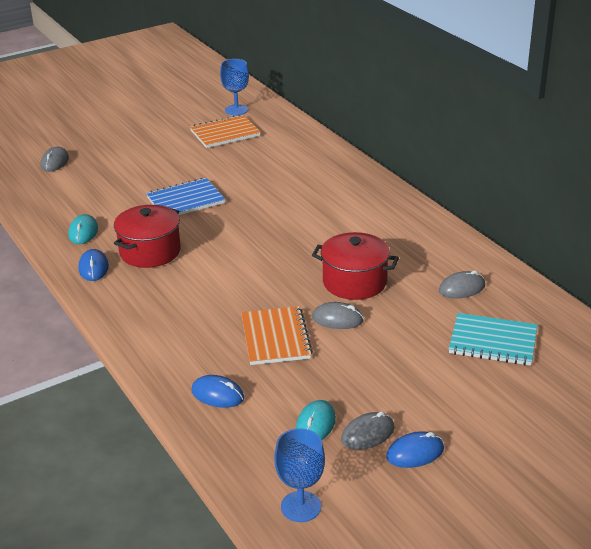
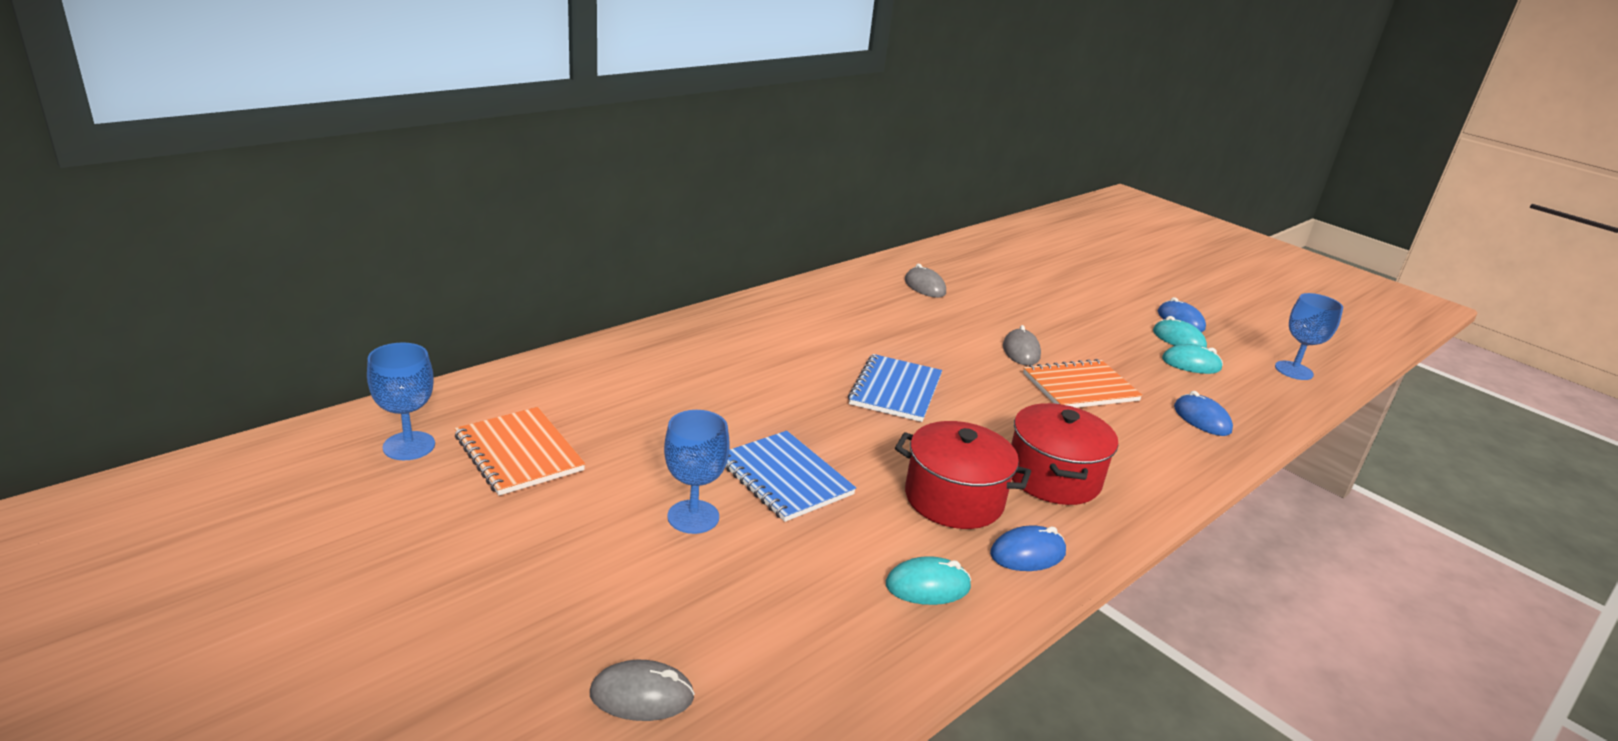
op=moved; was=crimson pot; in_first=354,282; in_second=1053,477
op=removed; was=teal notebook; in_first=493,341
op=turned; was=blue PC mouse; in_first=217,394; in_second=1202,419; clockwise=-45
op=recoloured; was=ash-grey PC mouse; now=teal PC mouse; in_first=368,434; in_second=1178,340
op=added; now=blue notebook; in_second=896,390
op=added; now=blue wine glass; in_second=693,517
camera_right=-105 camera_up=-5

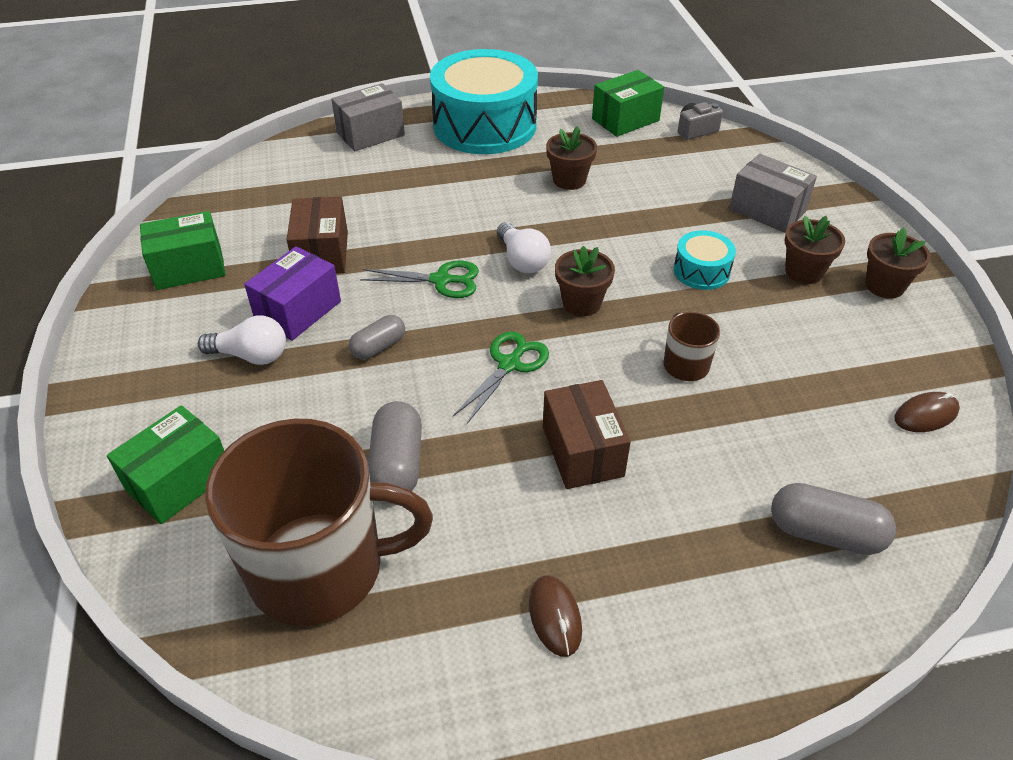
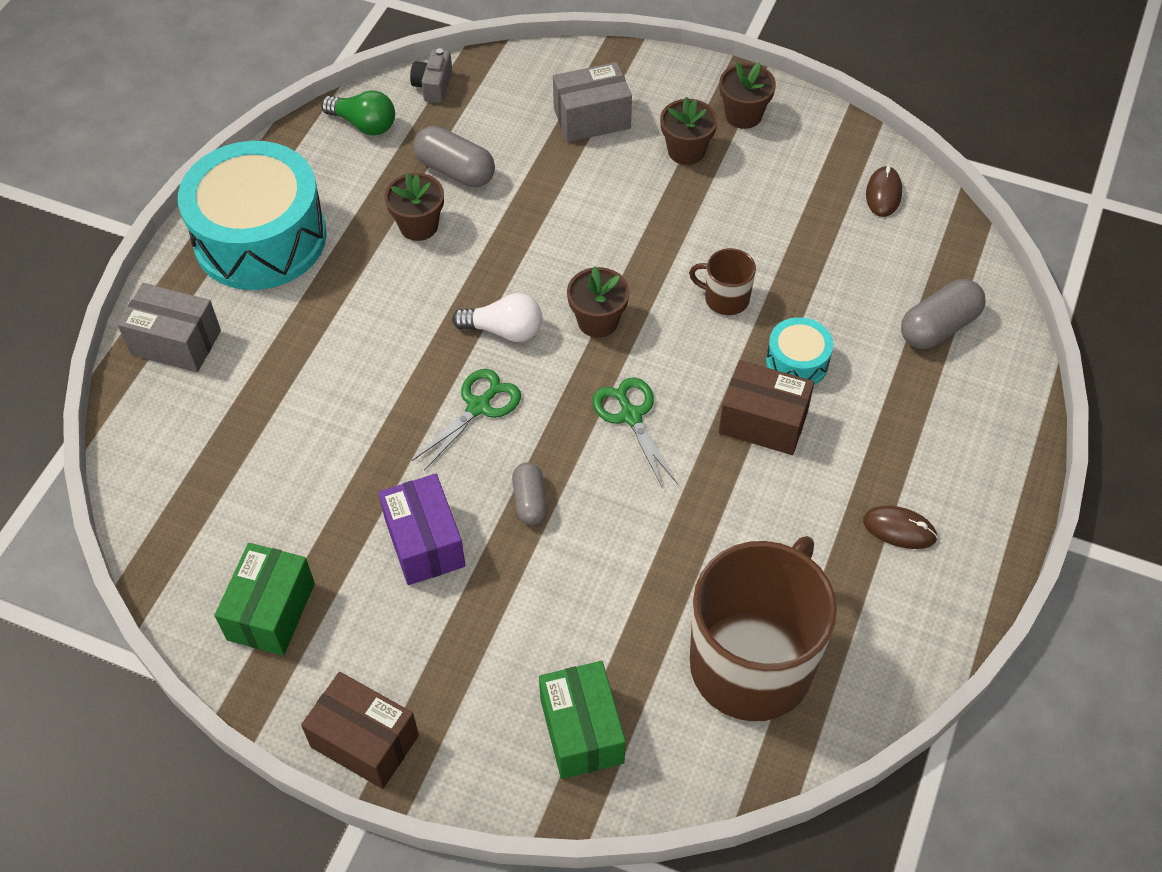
op=replaced; was=emerald box; now=emerald lightbulb; in_first=625,120; in_second=364,124
op=turned; was=ash-grey box; in_first=370,134; in_second=176,342; clockwise=-75
op=moved; was=russet box; in_first=322,253; in_second=365,741
op=moved; was=teal drum; in_first=701,271; in_second=797,362
op=removed; was=pure white lightbulb; in_first=251,355
op=moved; was=ash-grey pill shape; in_first=397,464; in_second=455,170
camera_right=-55 camera_up=10

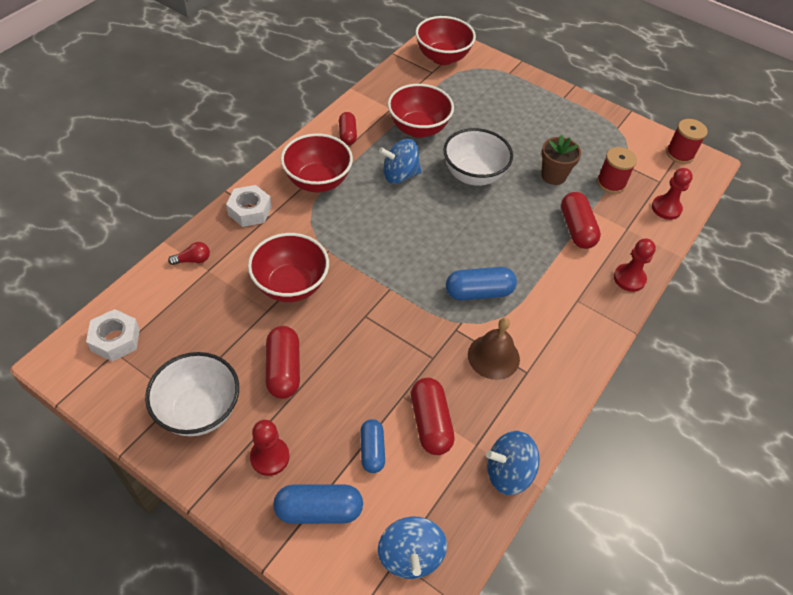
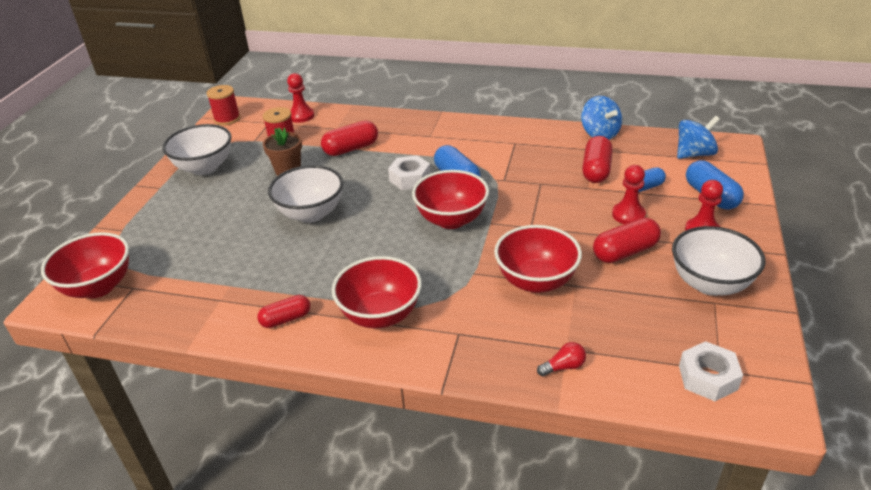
op=moved; was=crimson deep dish; in_first=418,129; in_second=451,219
op=removed; was=blue toy top; in_first=400,175
op=moved; was=pure white hex nut; in_first=250,211; in_second=410,178
op=moved; was=crimson game pawn; in_first=629,278; in_second=628,215
op=turned; was=crimson lightbulb; in_first=193,260; in_second=563,367; clockwise=105
op=removed; was=russet bell; in_first=493,356
op=turned; was=crimson pill shape; in_first=430,423; in_second=596,170; clockwise=-45
op=added; now=pure white deep dish; in_second=204,167
camera_right=-105 camera_up=-15

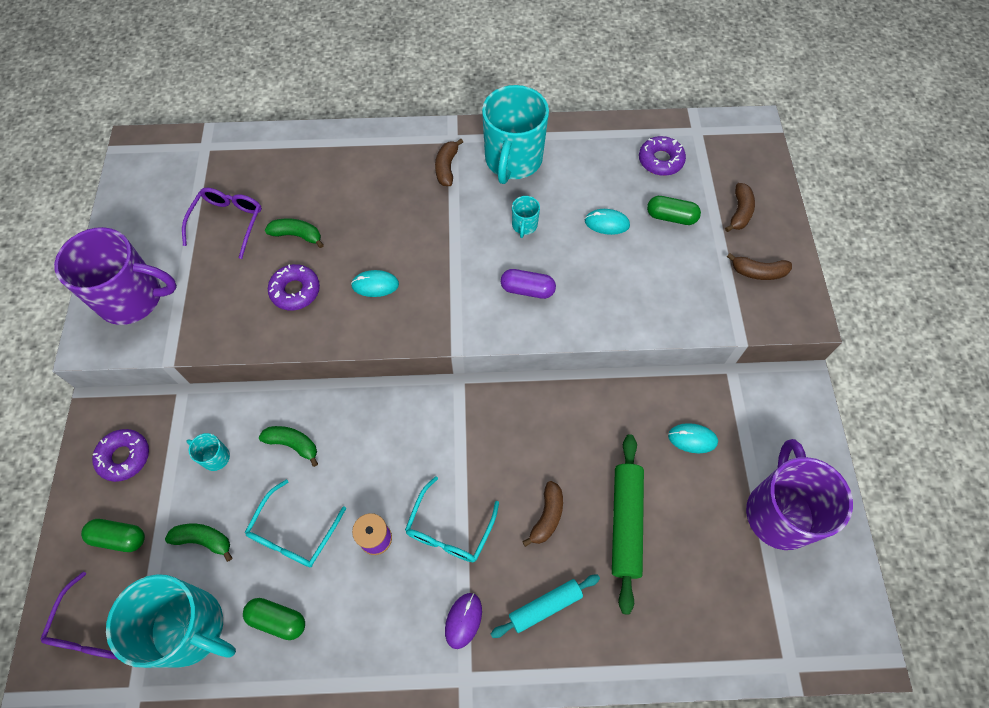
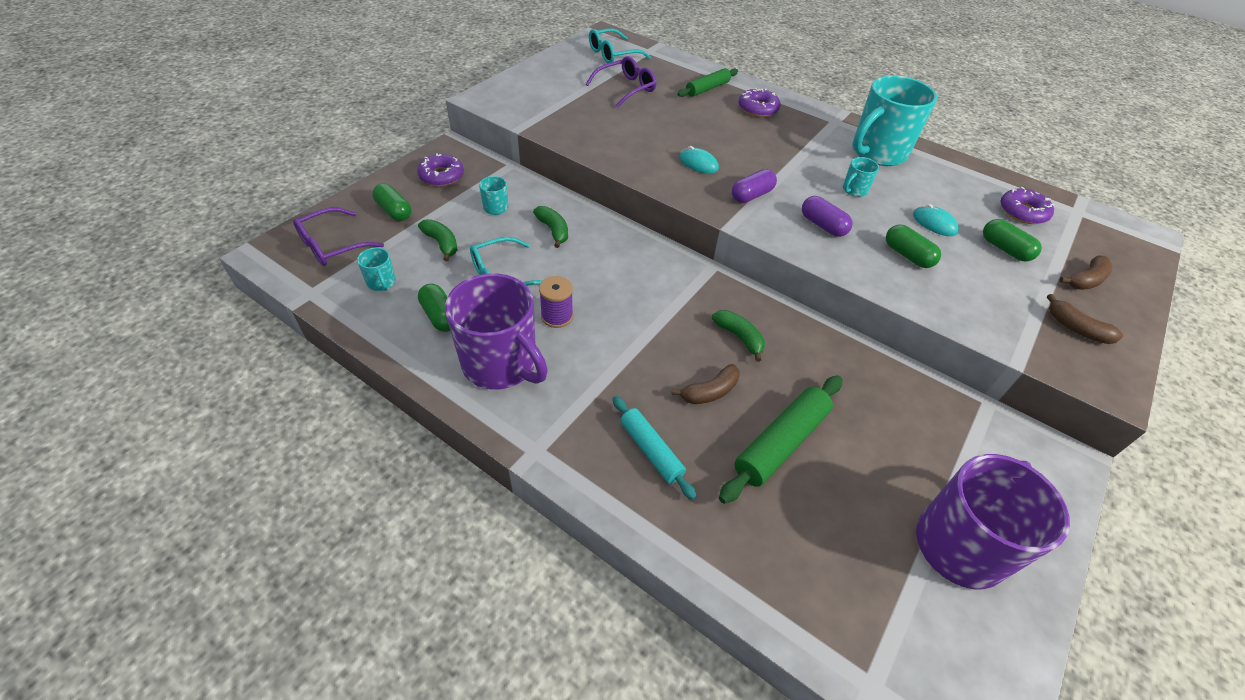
op=removed; was=russet toy banana; in_first=447,167
op=moved; was=emerald toy banana; in_first=297,235; in_second=739,337
op=moved; was=royal purple coffee mug; in_first=133,298; in_second=501,364
op=moved; was=royal purple doughnut; in_first=295,291; in_second=758,108
op=removed; was=teal PC mouse; in_first=692,439
op=moved; was=teal eyeglasses; in_first=449,529; in_second=613,54
op=resized; was=teal coffee mug; in_first=190,628; in_second=381,283; ratio=0.42
op=turned; was=teal dough roller; in_first=545,606; in_second=651,450; clockwise=45
op=removed; was=royal purple PC mouse; in_first=463,620
op=added; now=emerald dough roller; in_second=707,89
op=added; now=royal purple pill shape; in_second=751,195
op=added; now=emerald pill shape; in_second=907,255
camera_right=35 camera_up=-15

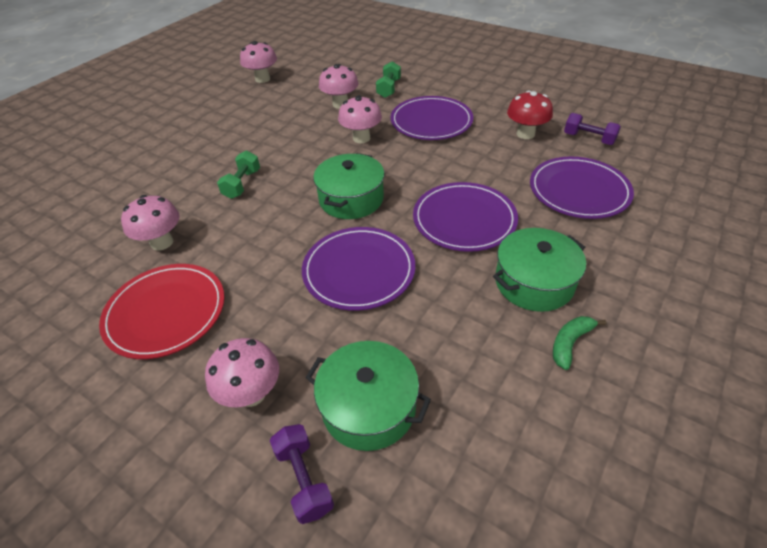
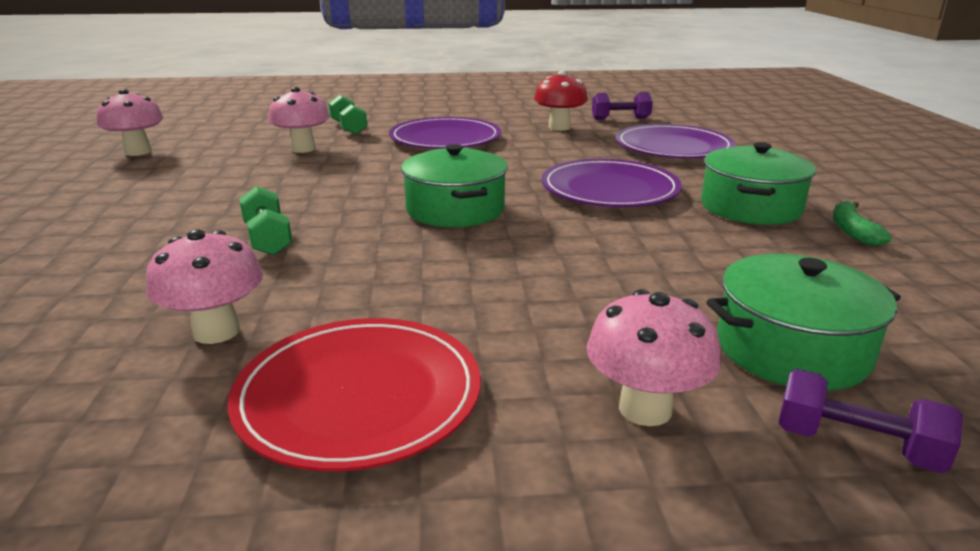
op=removed; was=pink mushroom; in_first=361,138
op=removed; was=royal purple flat dish; in_first=359,270
camera_right=-40 camera_up=-20

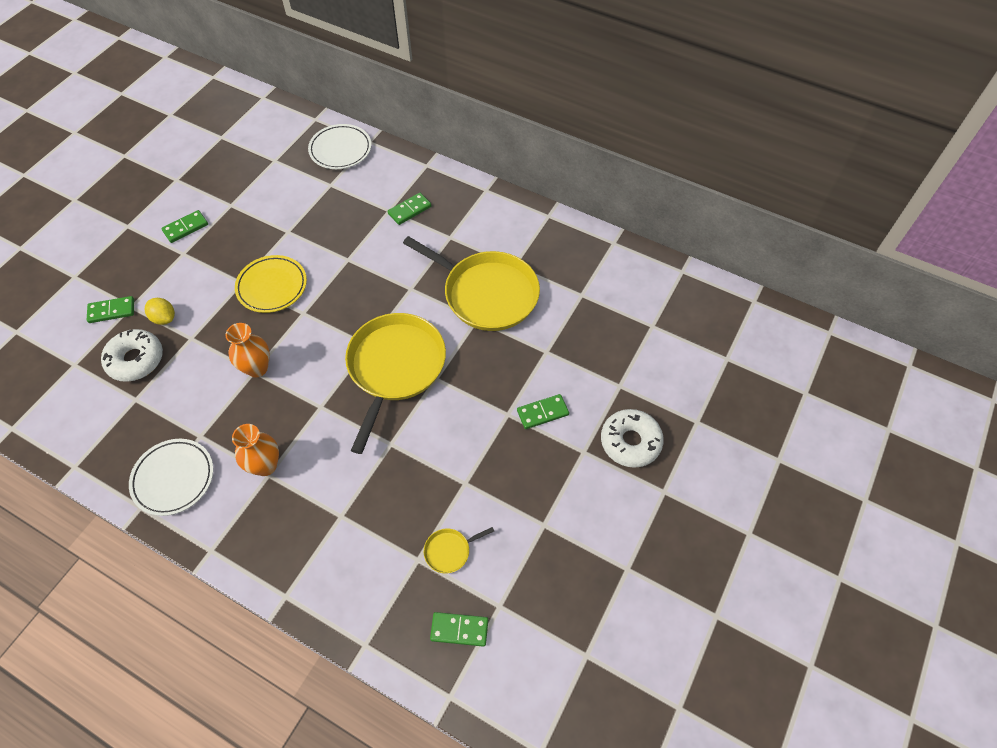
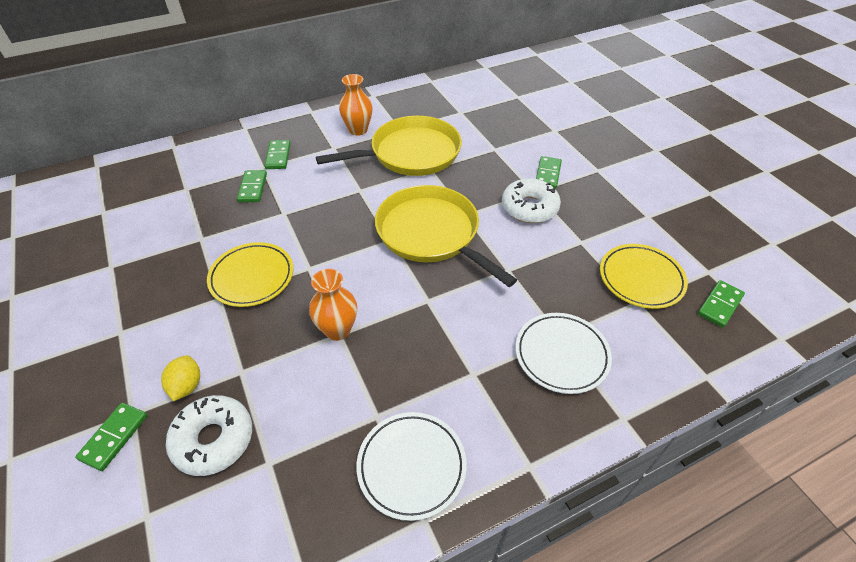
op=moved; was=pure white flat dish; in_first=340,150; in_second=561,355
op=moved; was=emerald domino tile; in_first=185,228; in_second=252,188
op=turned; was=bright yellow toy lemon; in_first=164,318; in_second=186,386; clockwise=-75
op=moved; was=pure white doughnut; in_first=630,442; in_second=529,207
op=moved; was=bright orange flower vase; in_first=265,465; in_second=358,130
op=replaced; was=bright yellow pan; now=bright yellow flat dish; in_first=449,551; in_second=641,279
camera_right=-55 camera_up=-10

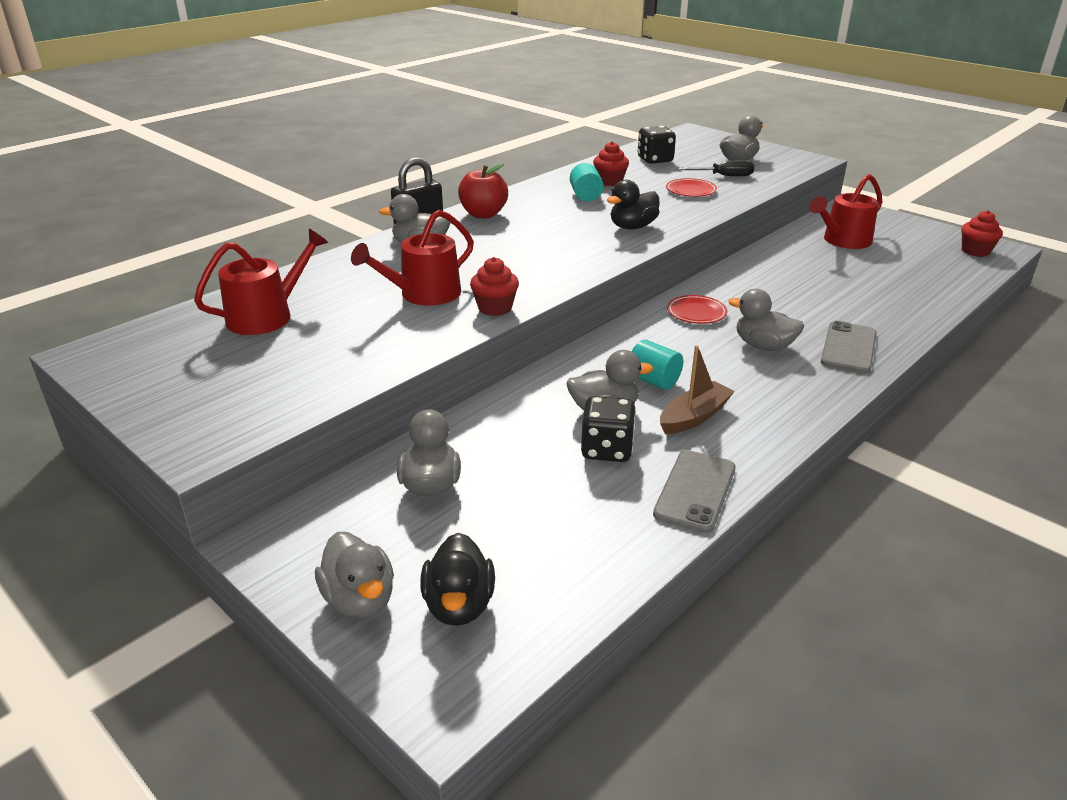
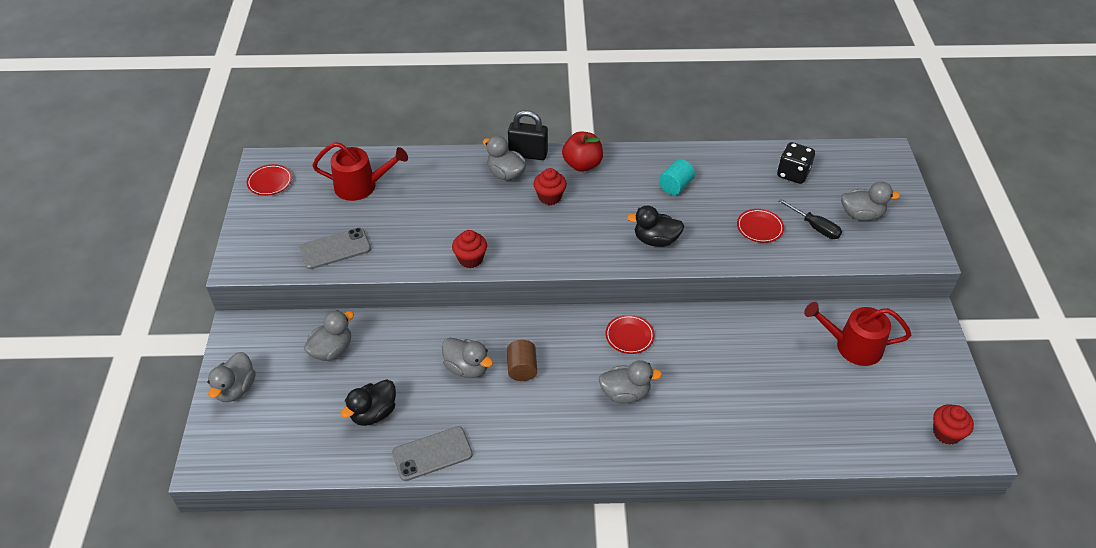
op=moved; was=crimson cupcake; in_first=610,182; in_second=550,197
op=removed; was=crimson watering pot; in_first=424,294
op=turned; was=ash-grey duck; in_first=763,346; in_second=625,393; clockwise=105
op=moved; was=ash-grey smartphone; in_first=848,348; in_second=335,249
op=recoloured; was=teal solid cylinder; now=russet solid cylinder; in_first=653,381; in_second=522,368
op=removed; was=russet toy boat; in_first=694,417
op=removed; was=jet-black die; in_first=607,449
op=moved; was=jet-black duck; in_first=459,605; in_second=373,413
op=added; now=crimson flat dish; in_second=270,182
camera_right=45 camera_up=15

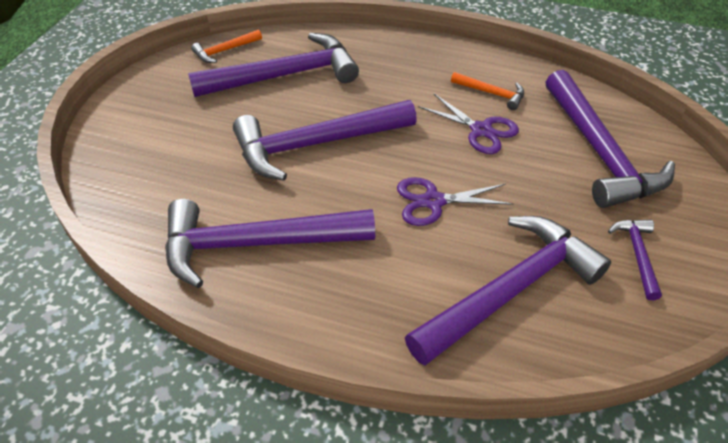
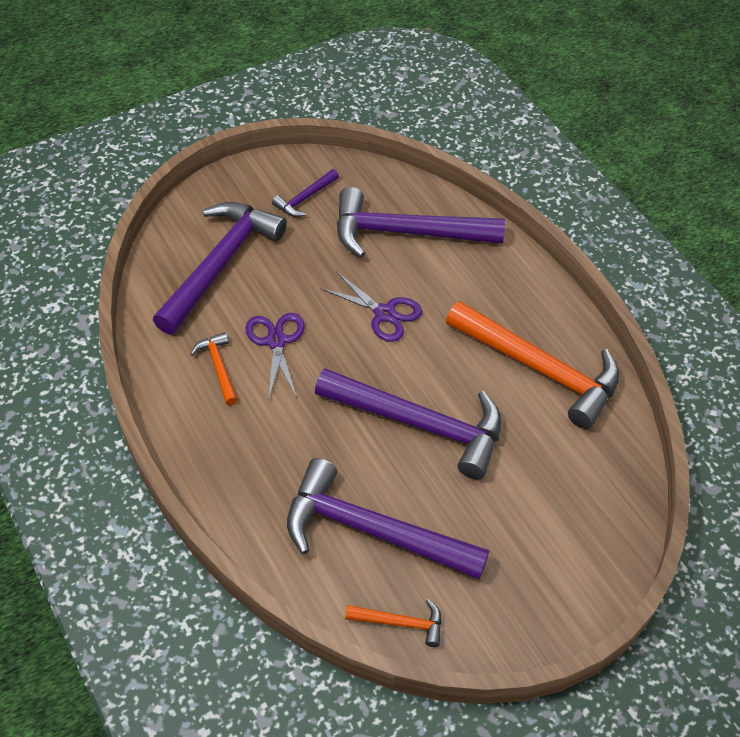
op=recoloured; was=royal purple carpenter's hammer; now=bright orange carpenter's hammer; in_first=257,244; in_second=539,369
camera_right=-140 camera_up=5

